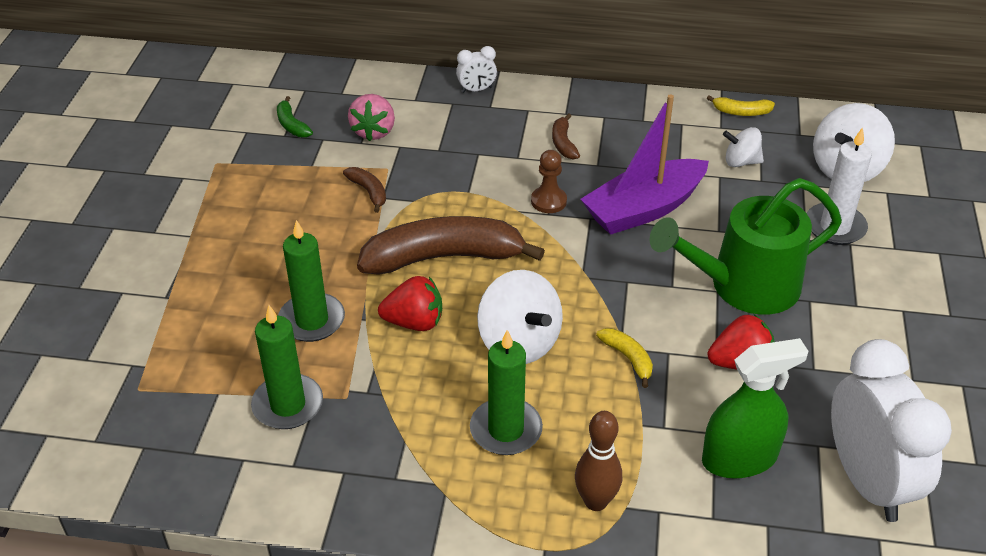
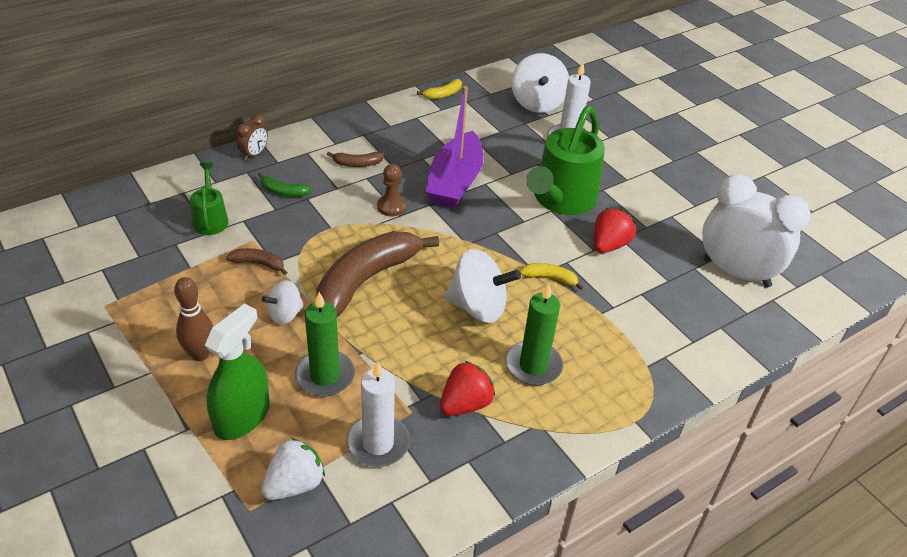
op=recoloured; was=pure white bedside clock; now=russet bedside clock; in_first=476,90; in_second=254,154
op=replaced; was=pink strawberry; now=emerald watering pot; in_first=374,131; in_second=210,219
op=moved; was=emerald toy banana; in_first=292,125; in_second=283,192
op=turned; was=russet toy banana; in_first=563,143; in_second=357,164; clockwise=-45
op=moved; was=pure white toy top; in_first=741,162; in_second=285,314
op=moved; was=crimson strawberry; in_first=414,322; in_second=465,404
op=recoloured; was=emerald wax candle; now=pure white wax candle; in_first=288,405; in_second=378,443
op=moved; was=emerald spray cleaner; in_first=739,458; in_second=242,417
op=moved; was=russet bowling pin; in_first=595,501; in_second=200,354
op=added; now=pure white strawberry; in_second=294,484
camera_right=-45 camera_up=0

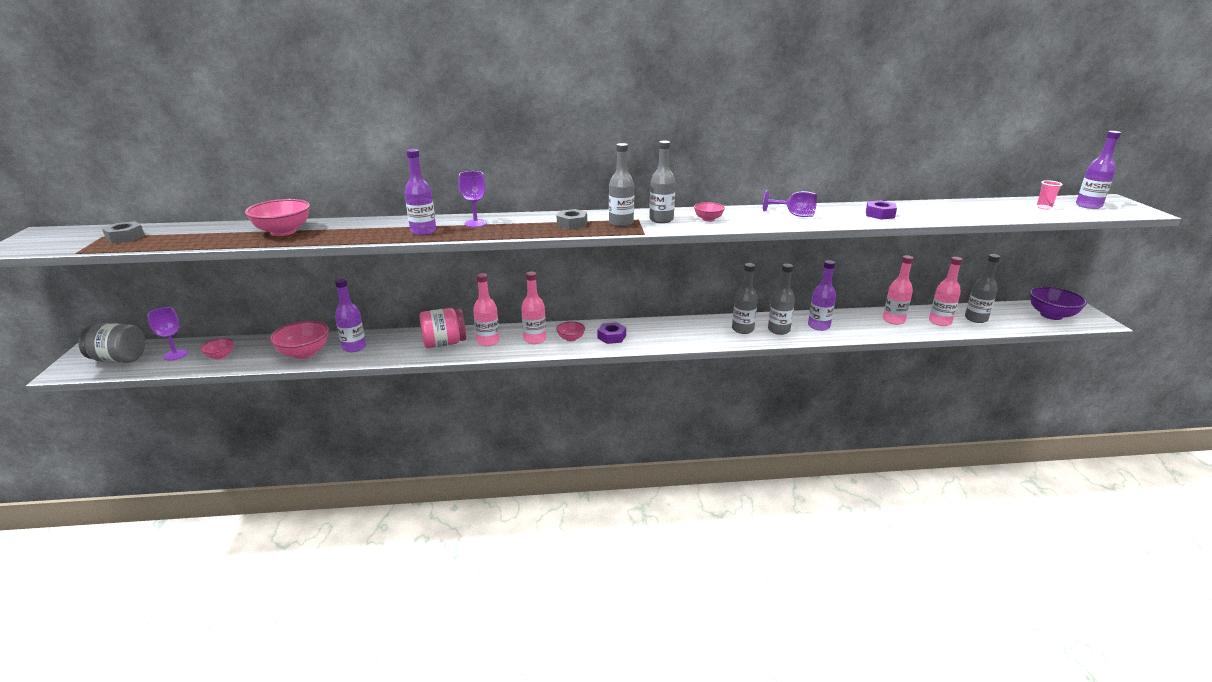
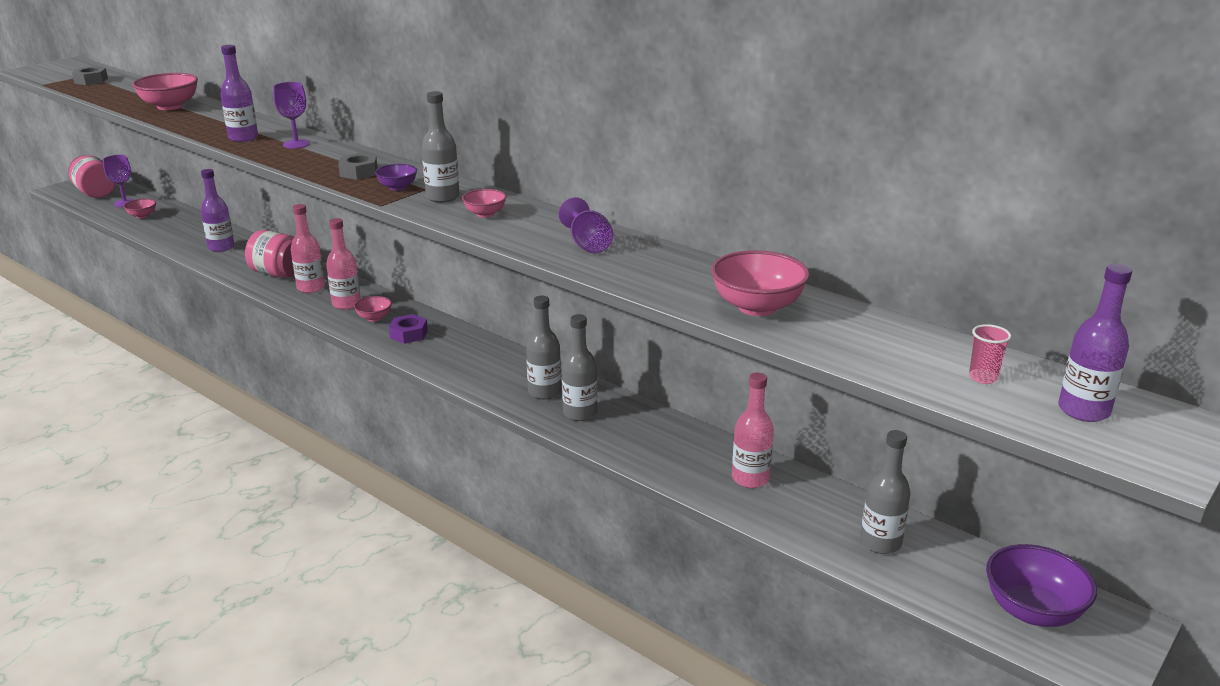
op=replaced; was=ash-grey bottle; now=royal purple deep dish; in_first=621,223; in_second=397,187
op=removed; was=royal purple hex nut; in_first=880,214
op=removed; was=pink bottle; in_first=940,322
op=removed; was=royal purple bottle; in_first=818,326
op=moved; was=pink deep dish; in_first=304,353; in_second=757,307
op=recoloured; was=ash-grey jam jar; now=pink jam jar; in_first=119,359; in_second=96,193
camera_right=45 camera_up=0

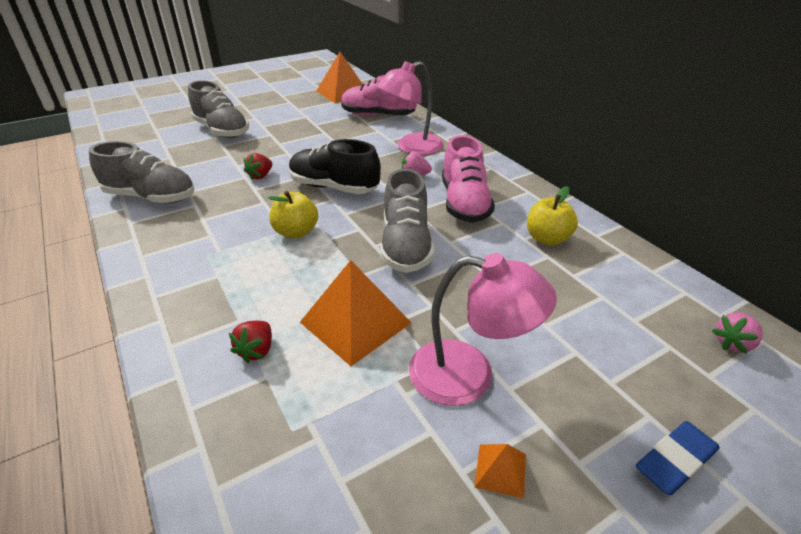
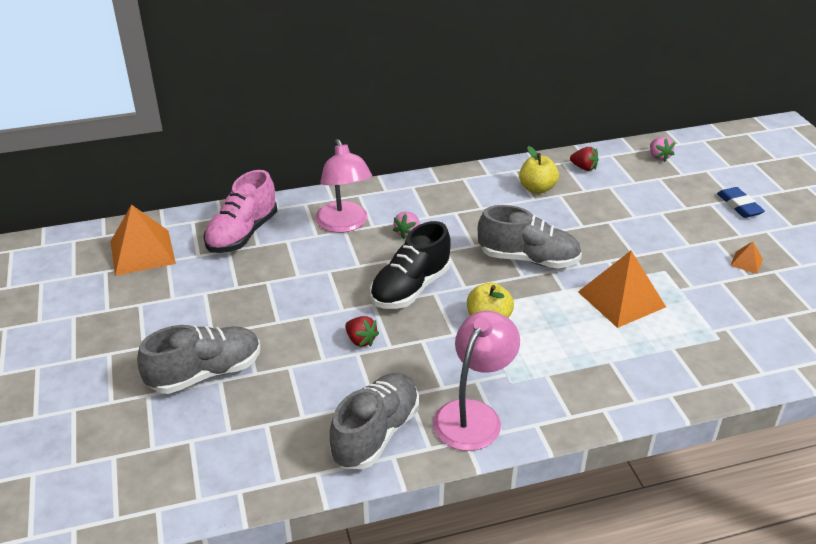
op=removed; was=pink lace-up shoe; in_first=464,203
op=moved; was=pink lamp; in_first=469,375; in_second=473,415
op=moved; was=crimson strawberry; in_first=256,350; in_second=584,168
camera_right=-75 camera_up=0

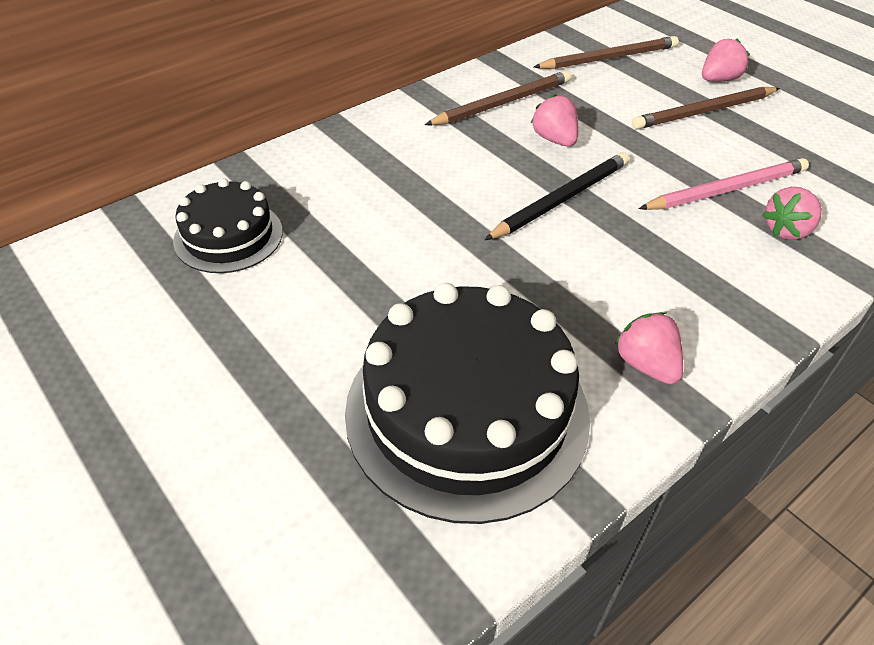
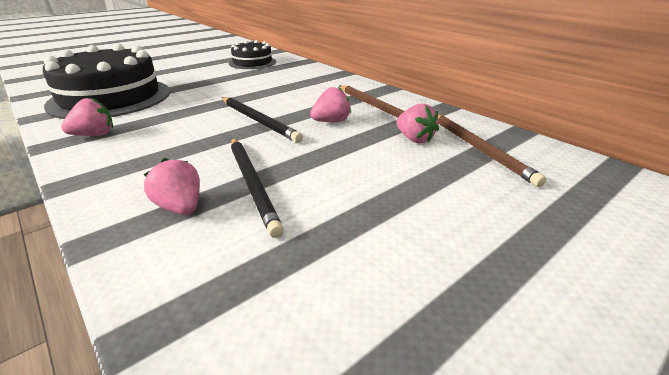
op=moved; was=pink strawberry; in_first=718,79; in_second=414,139
op=removed; was=russet pencil; in_first=704,112
op=recoloured; was=pink pencil; now=jet-black pencil; in_first=726,189; in_second=252,184
camera_right=90 camera_up=-15

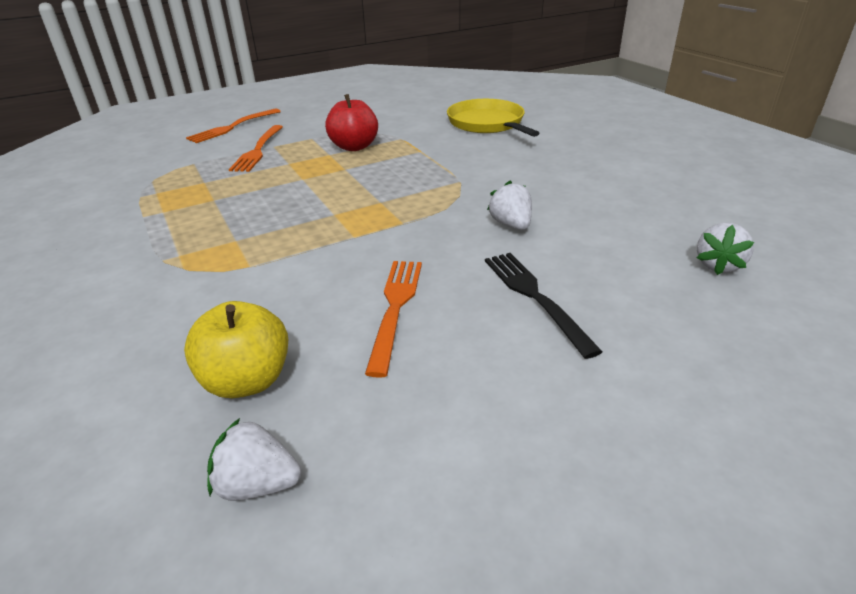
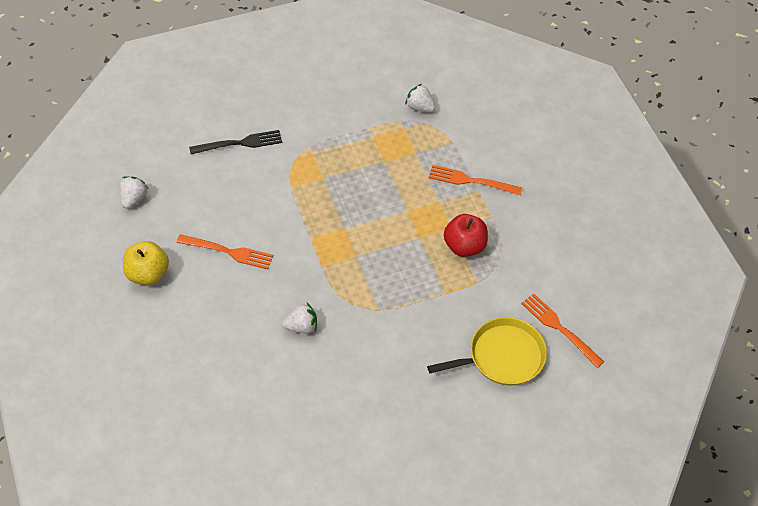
op=moved; was=bright orange table fork; in_first=233,127; in_second=559,328
op=moved; was=pure white strawberry; in_first=718,265; in_second=420,107
op=moved; was=jet-black table fork; in_first=535,297; in_second=239,143
op=moved; was=bright yellow toy apple; in_first=247,380; in_second=147,274
camera_right=95 camera_up=20

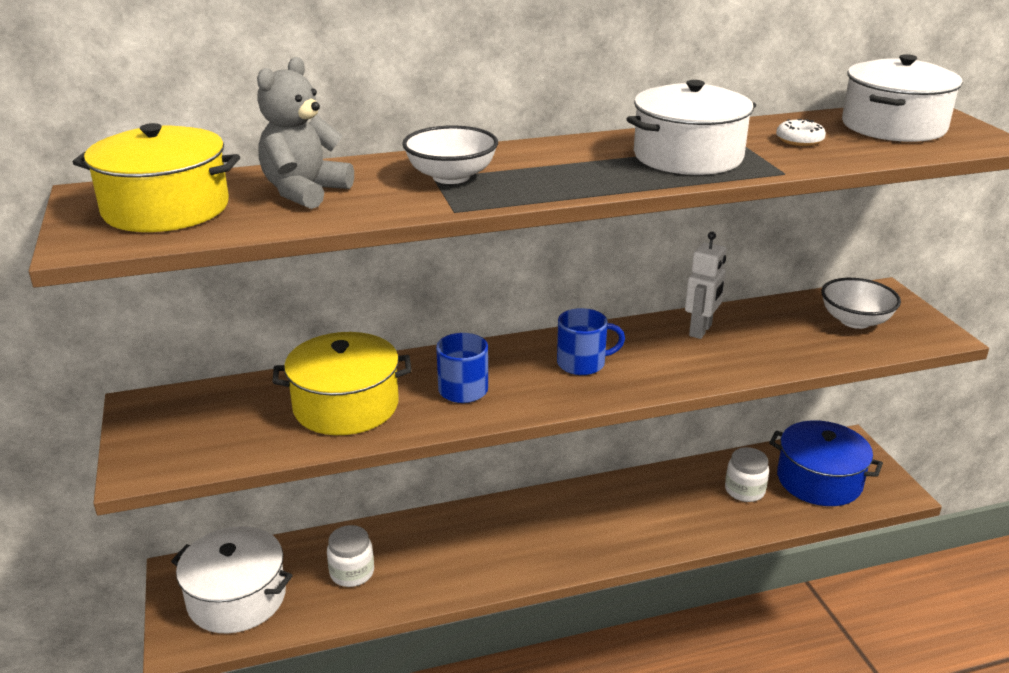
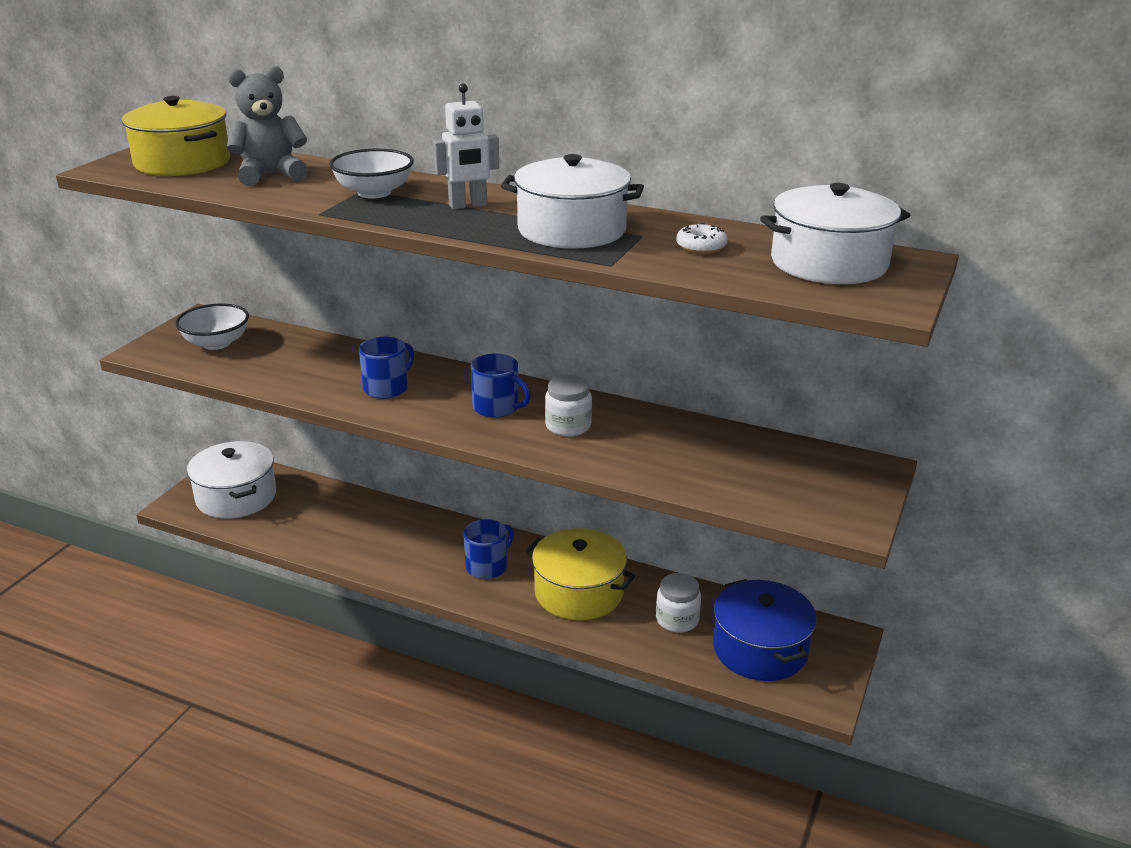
op=moved; was=pure white robot figure; in_first=701,330; in_second=468,205
op=moved; was=pure white deep dish; in_first=855,321; in_second=216,343
op=moved; was=bright yellow pot; in_first=346,406; in_second=579,592
op=moved; was=pure white jam jar; in_first=352,572; in_second=568,426
op=added; now=blue coffee mug; in_second=488,566
camera_right=40 camera_up=0

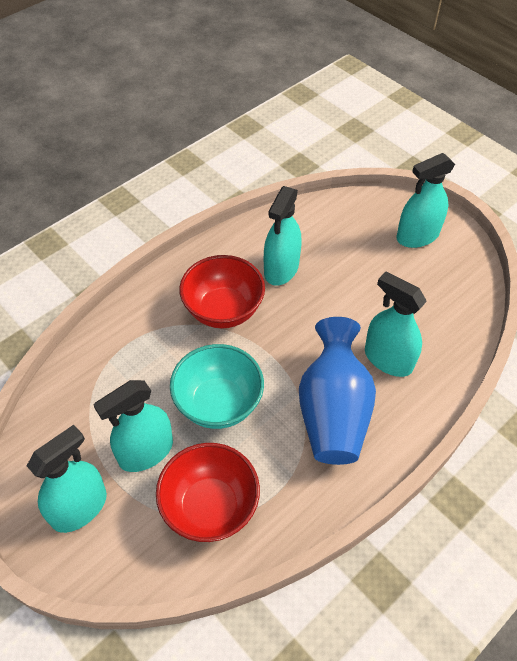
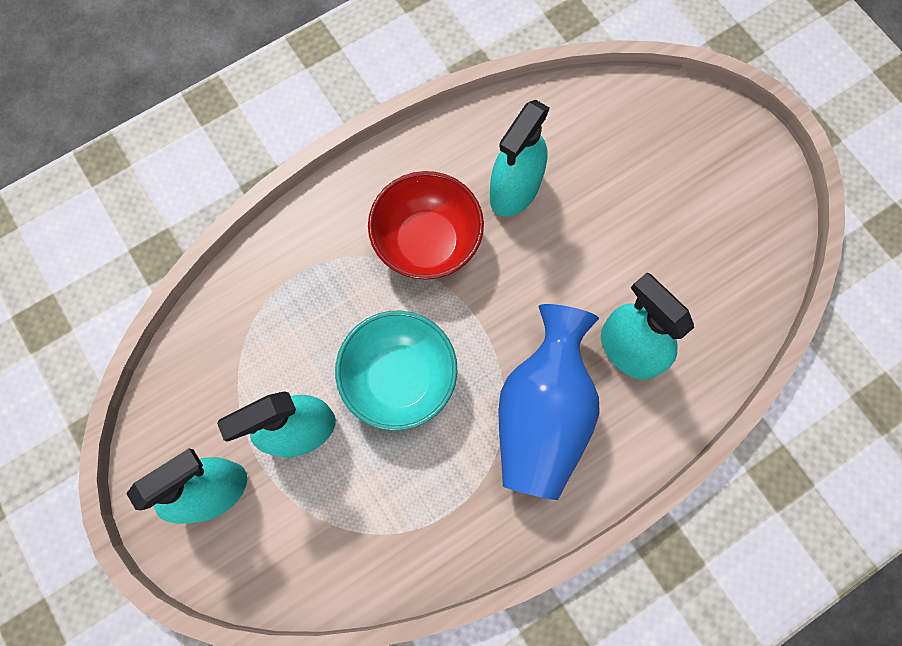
op=removed; was=teal spray cleaner; in_first=417,236
op=removed; was=crimson deep dish; in_first=210,506
camera_right=10 camera_up=20

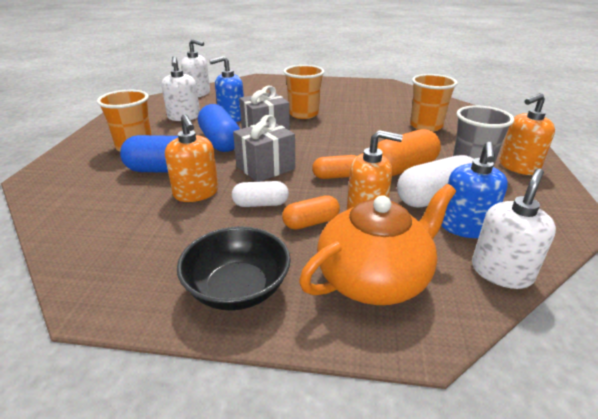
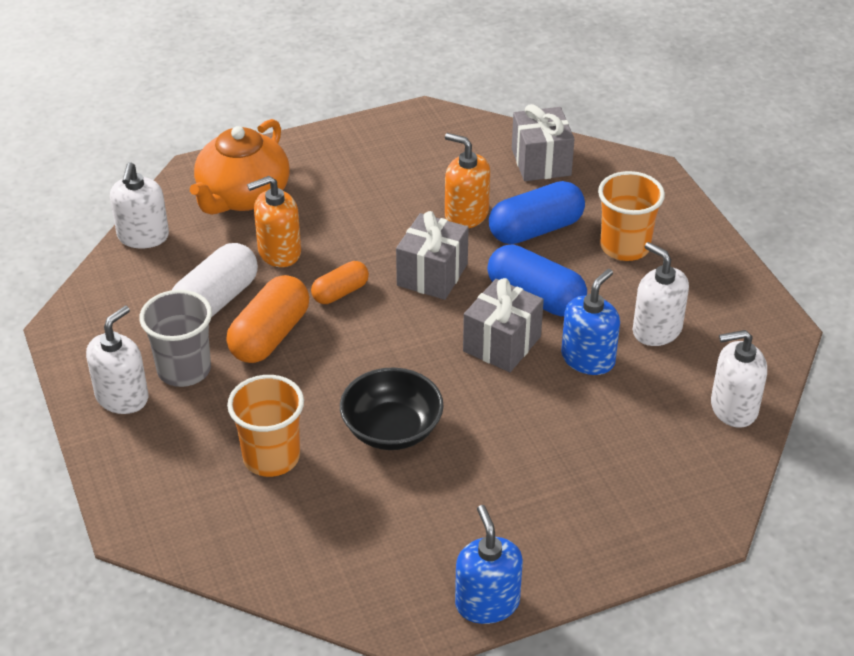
op=removed; was=bright orange tumbler; in_first=303,114
op=recoloured; was=bright orange pump bottle; now=pure white pump bottle; in_first=518,167; in_second=122,397
op=moved; was=blue pump bottle; in_first=465,227; in_second=487,603
op=removed; was=pure white pill shape; in_first=260,204
op=removed; was=bright orange pill shape; in_first=311,222
op=moved; was=jet-black deep dish; in_first=237,289; in_second=392,429
op=added; now=ash-grey wrapped gift; in_second=541,162
camera_right=150 camera_up=10

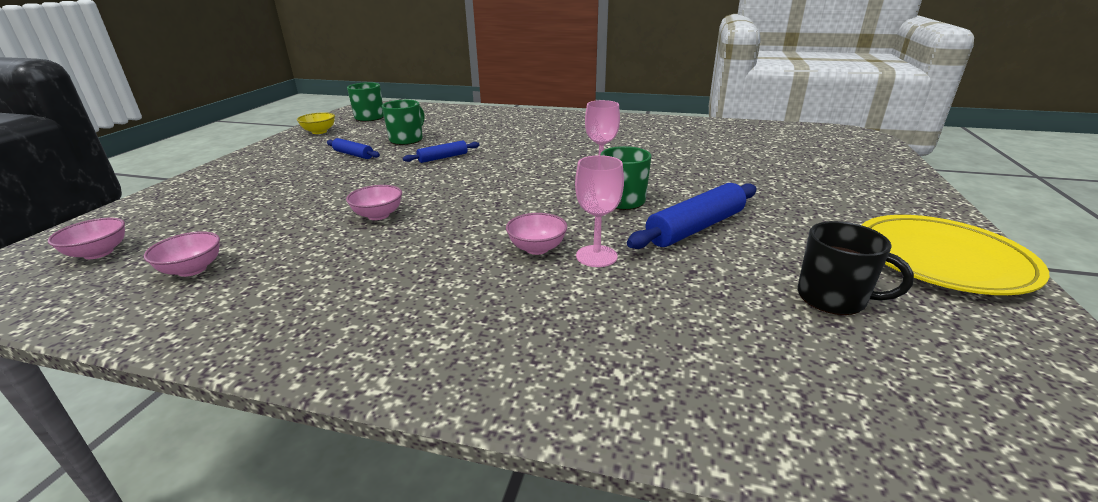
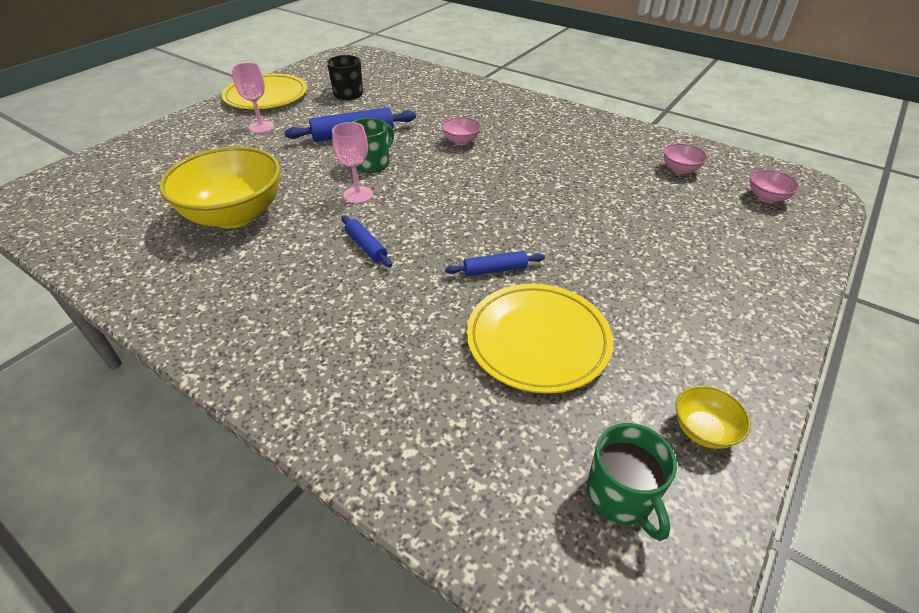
op=replaced; was=emerald coffee mug; now=bright yellow flat dish; in_first=407,140; in_second=537,340
op=moved; was=blue dough roller; in_first=353,154; in_second=366,246
op=moved; was=pink wine glass; in_first=596,256; in_second=261,127
op=removed; was=pink deep dish; in_first=378,215
op=added; now=bright yellow deep dish; in_second=235,215
camera_right=-160 camera_up=15

